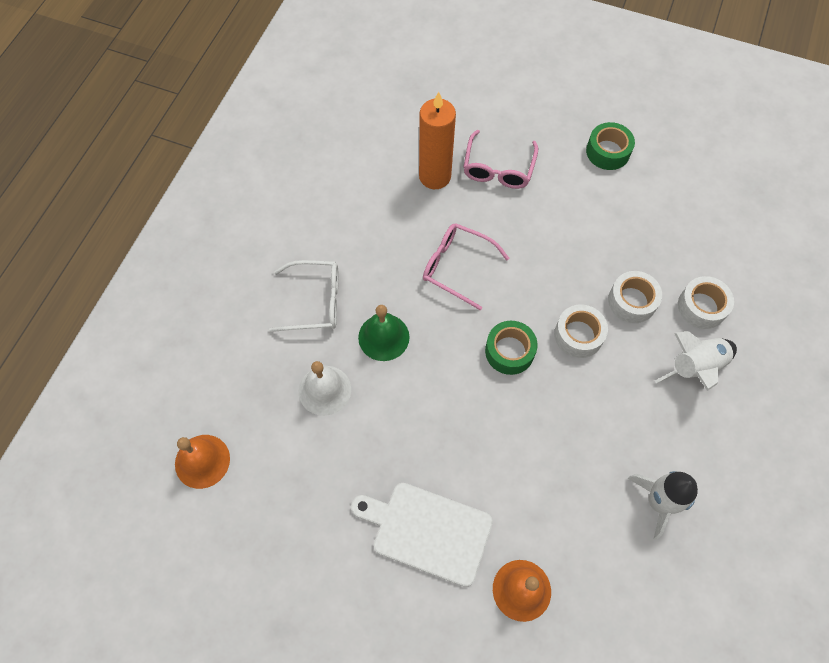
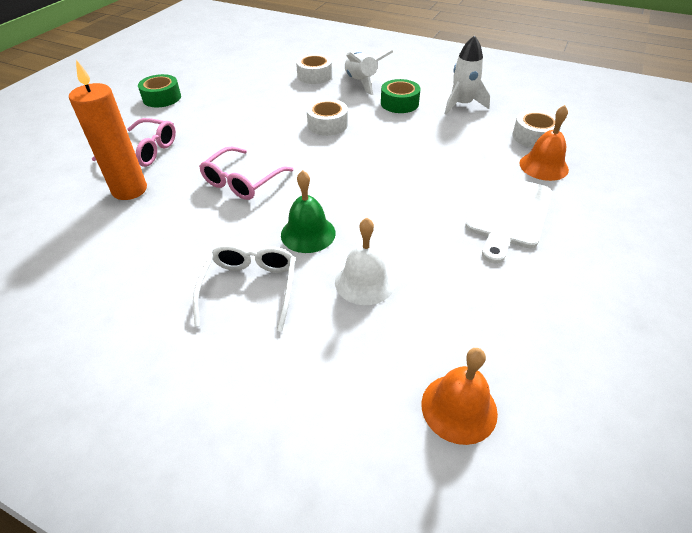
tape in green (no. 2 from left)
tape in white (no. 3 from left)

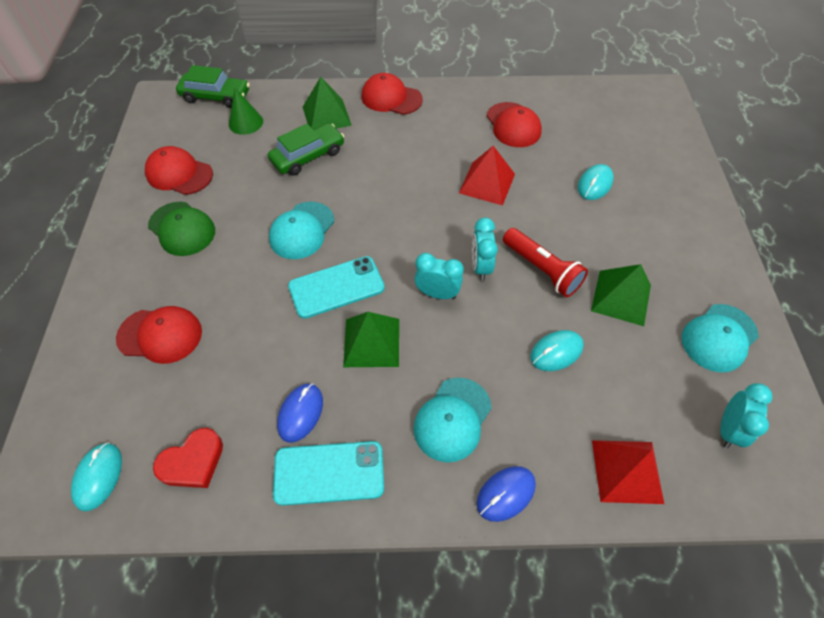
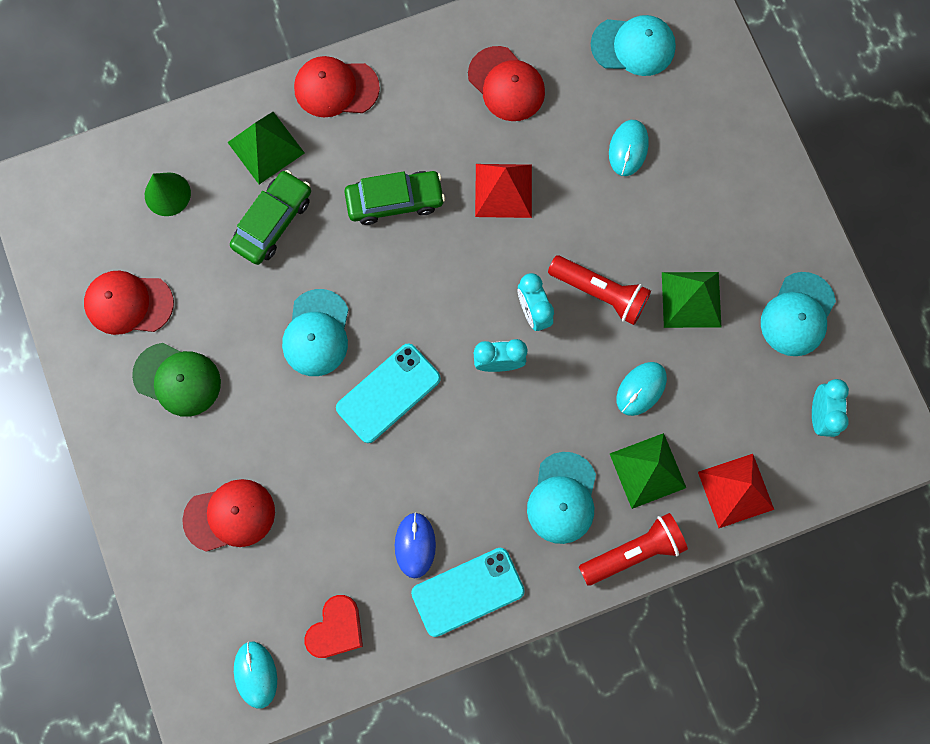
cap in turquoise (no. 3 from left)
car in green (no. 2 from left)
pyramid in green (no. 2 from left)
flashlight in red (no. 2 from left)

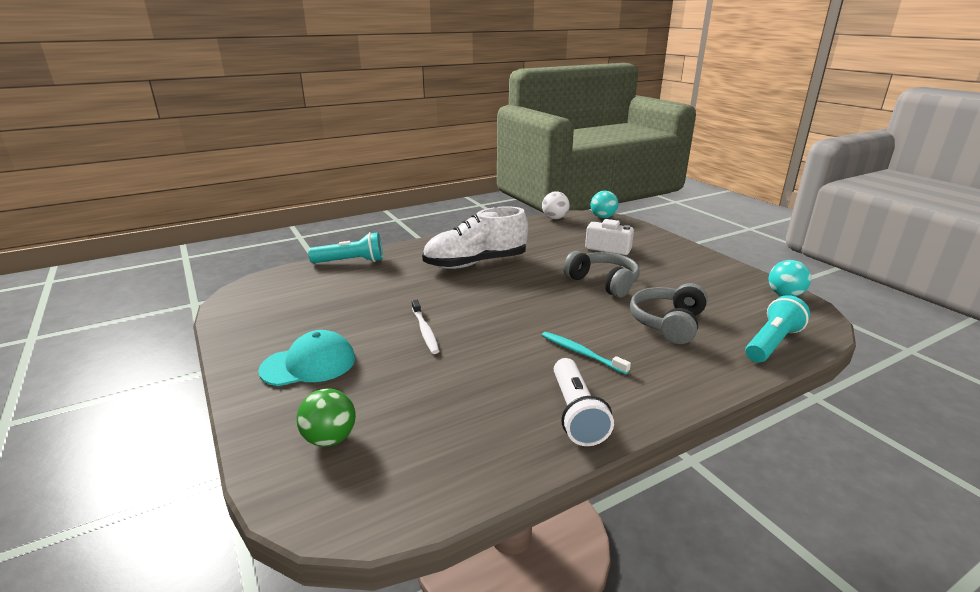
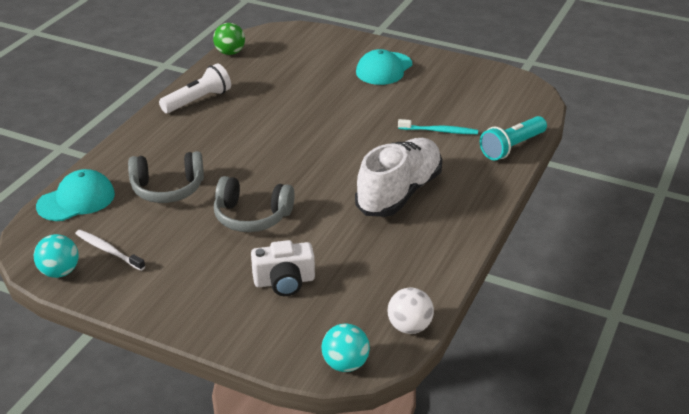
ball in green
toothbrush in white
toothbrush in turquoise
cap in turquoise (no. 1 from left)
flashlight in white
headphones in grey (no. 1 from left)

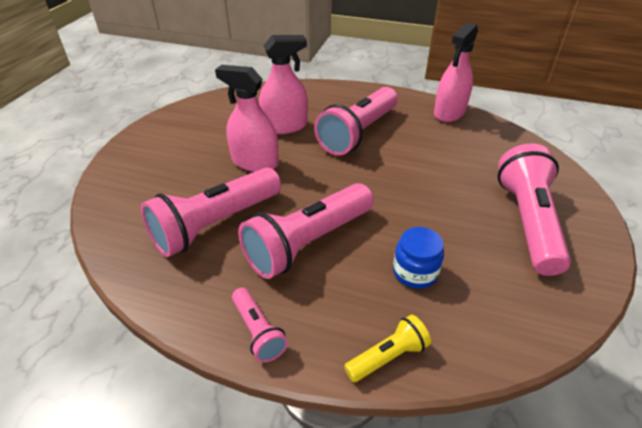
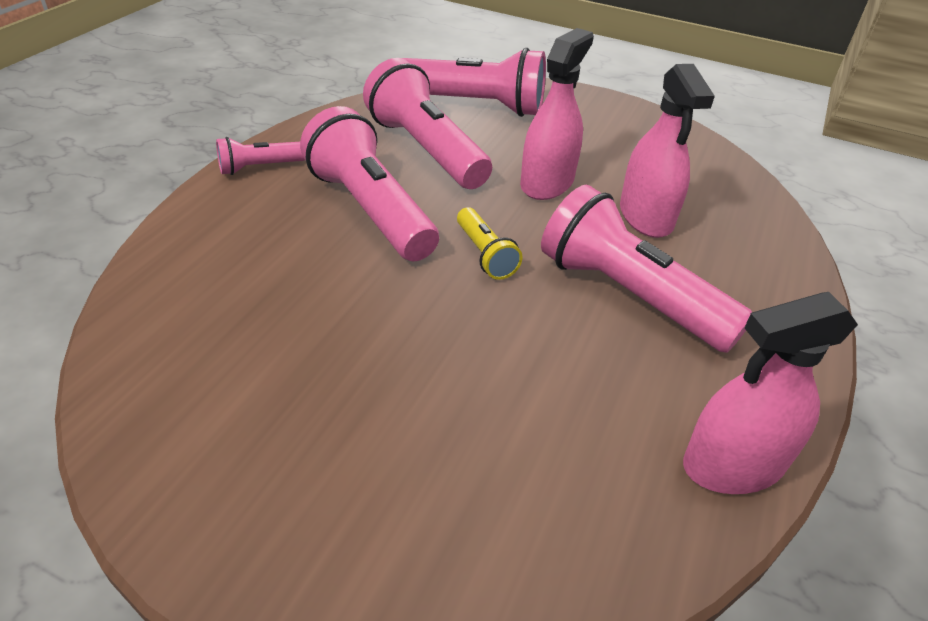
jar in blue
flashlight in yellow
flashlight in pink (no. 4 from left)
spray bottle in pink (no. 3 from left)

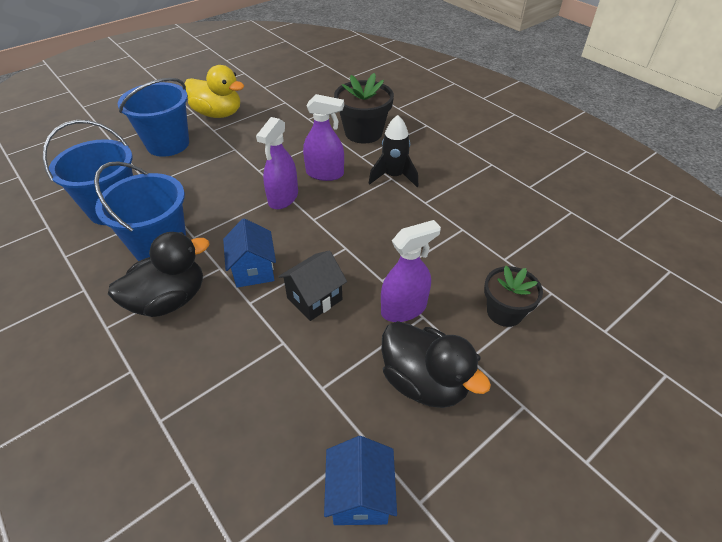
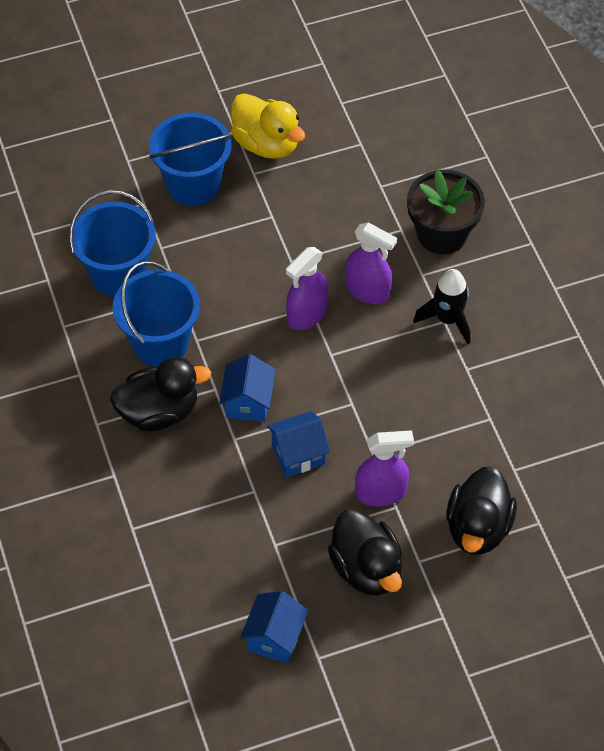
duck in black (no. 3 from left)
house in blue (no. 3 from left)

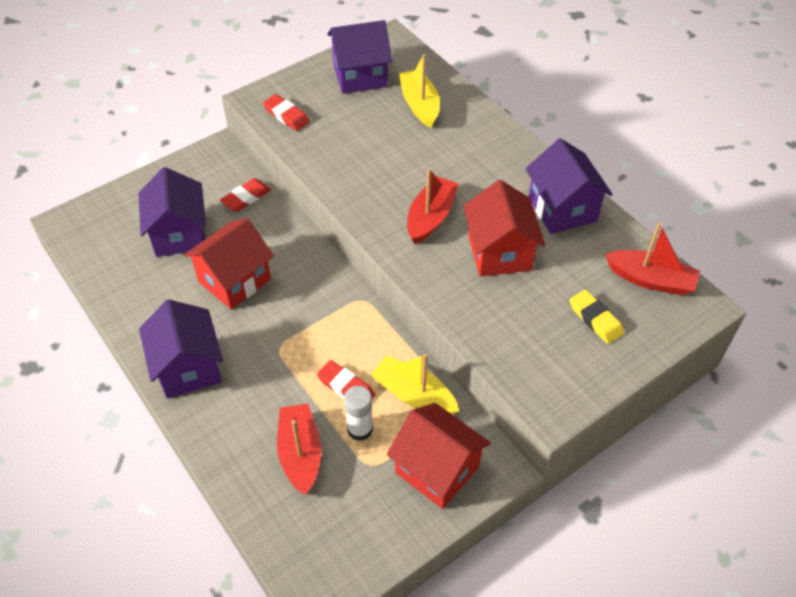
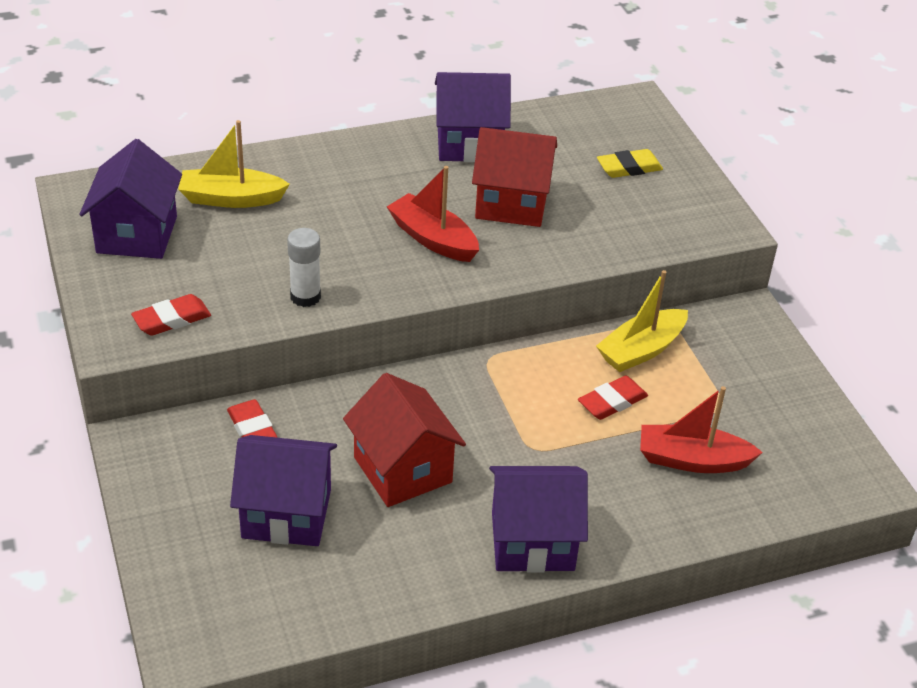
house in red (no. 2 from left in the first image)
boat in red (no. 3 from left in the first image)
glue stick in white

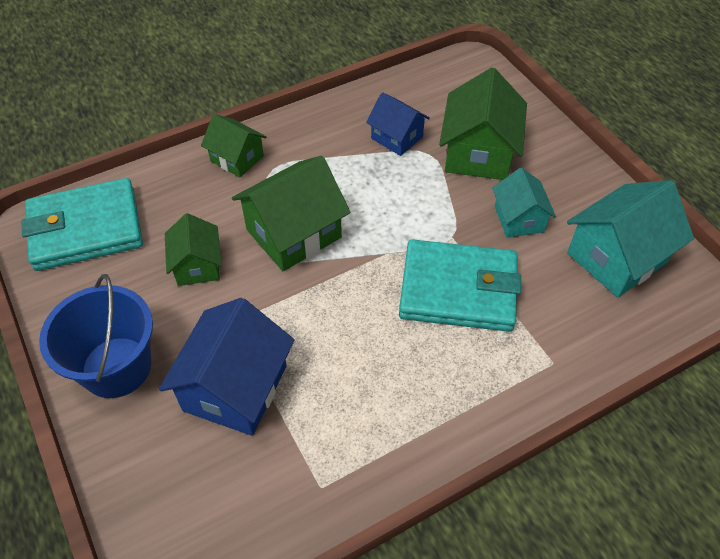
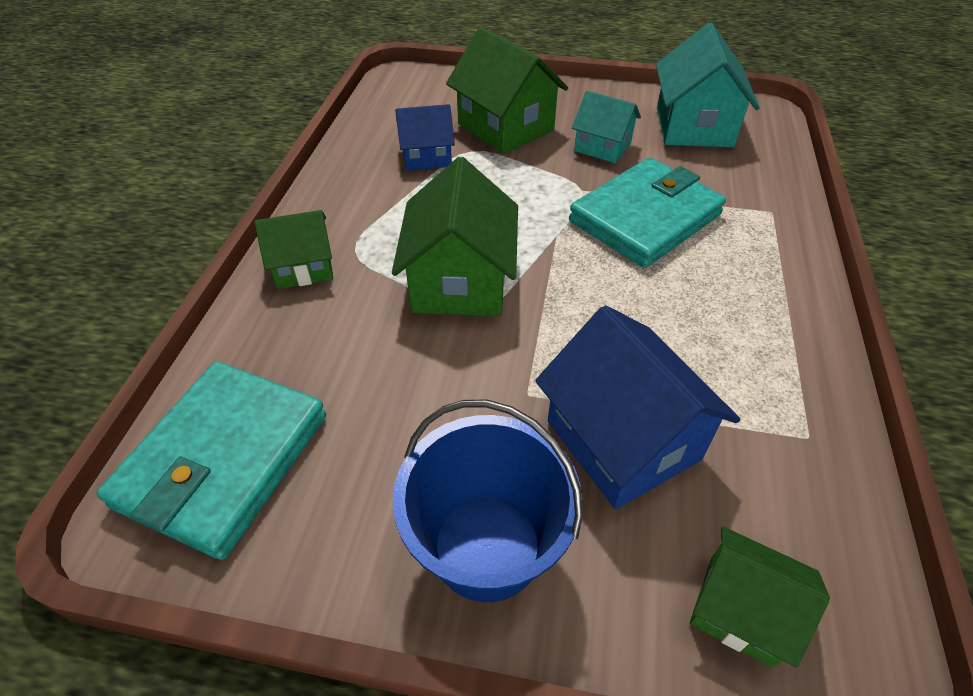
house in green (no. 4 from left)

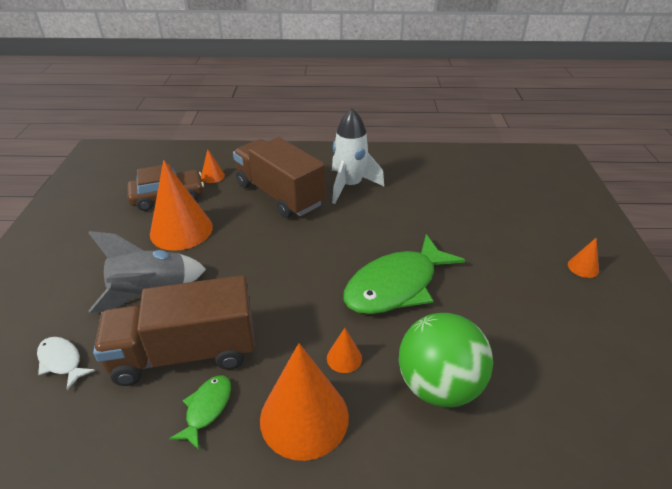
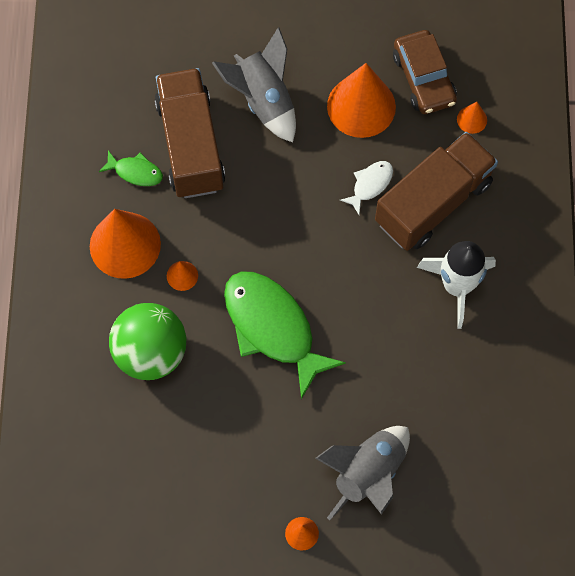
rocket in grey (no. 2 from left)
fish in white

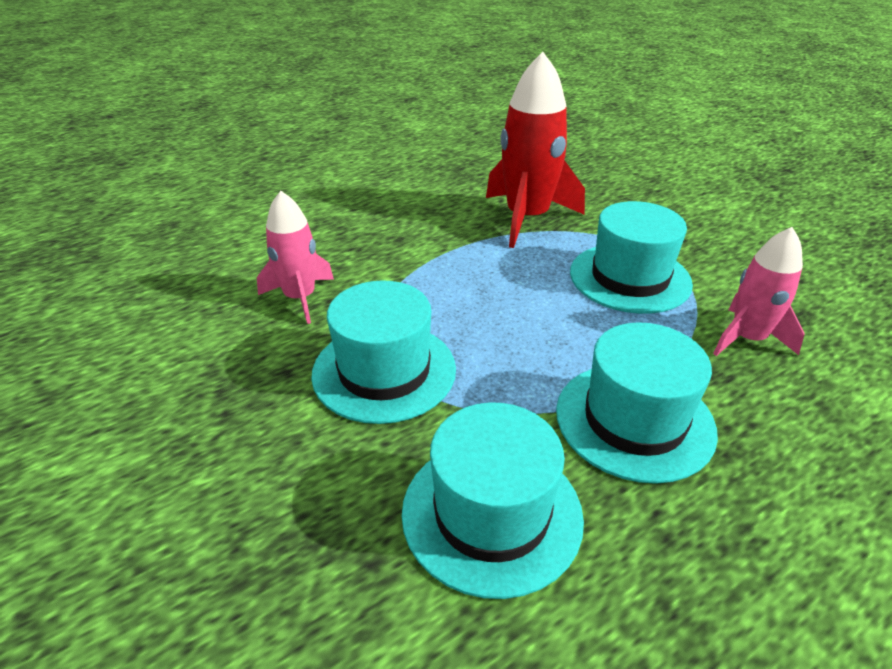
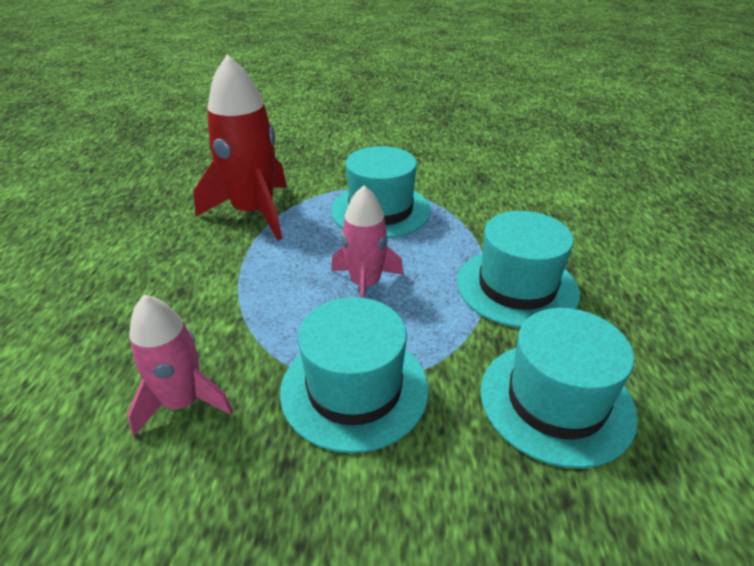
rocket in pink (no. 2 from left)

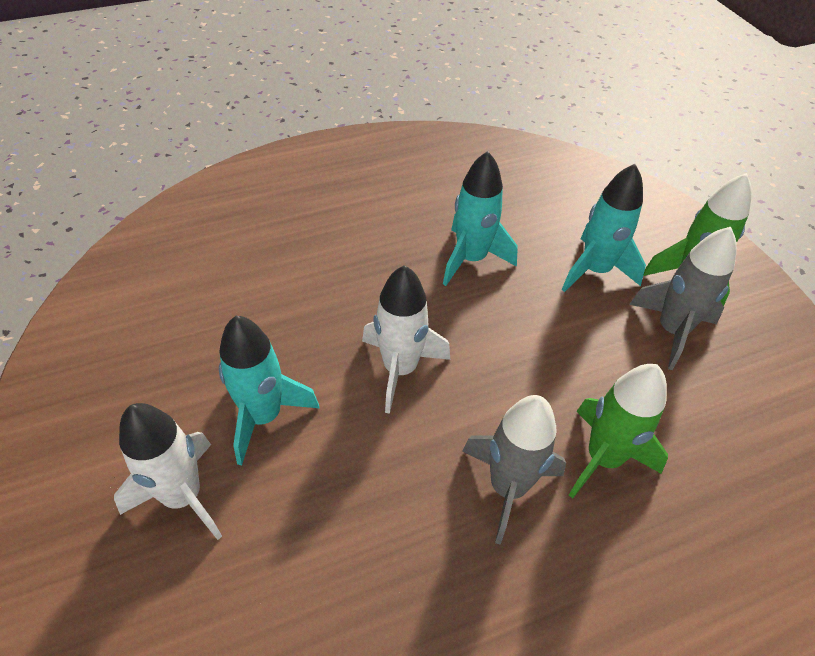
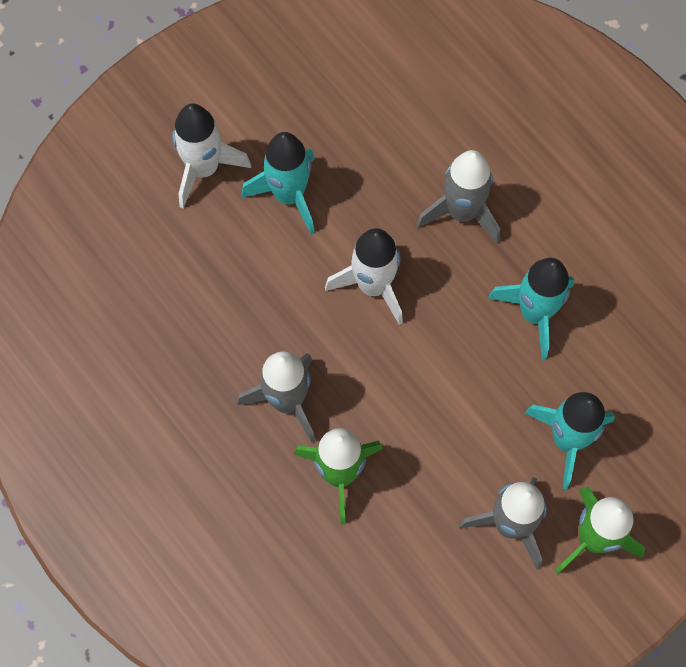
rocket in grey (no. 2 from left)

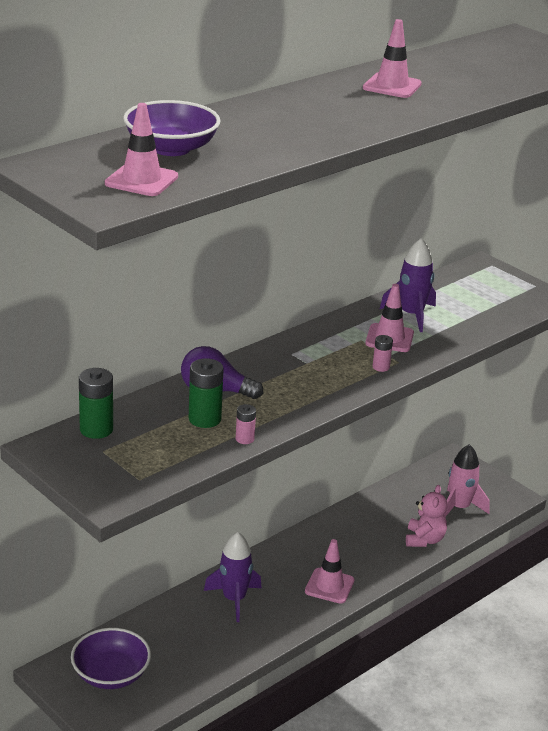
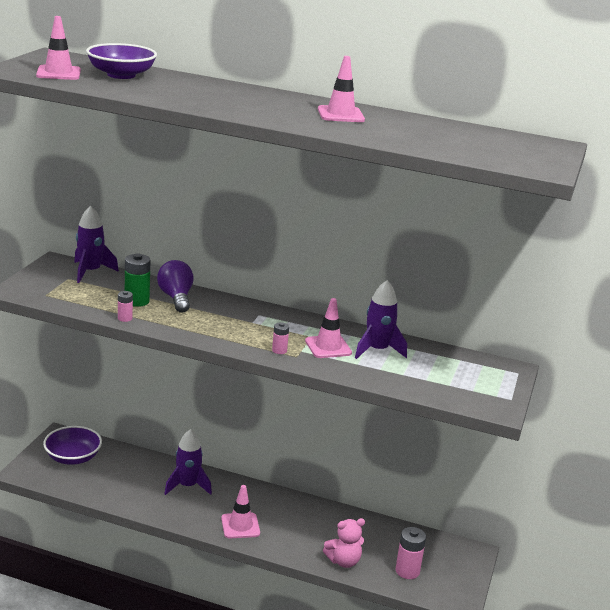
rocket in purple (no. 1 from left)
battery in pink (no. 3 from left)

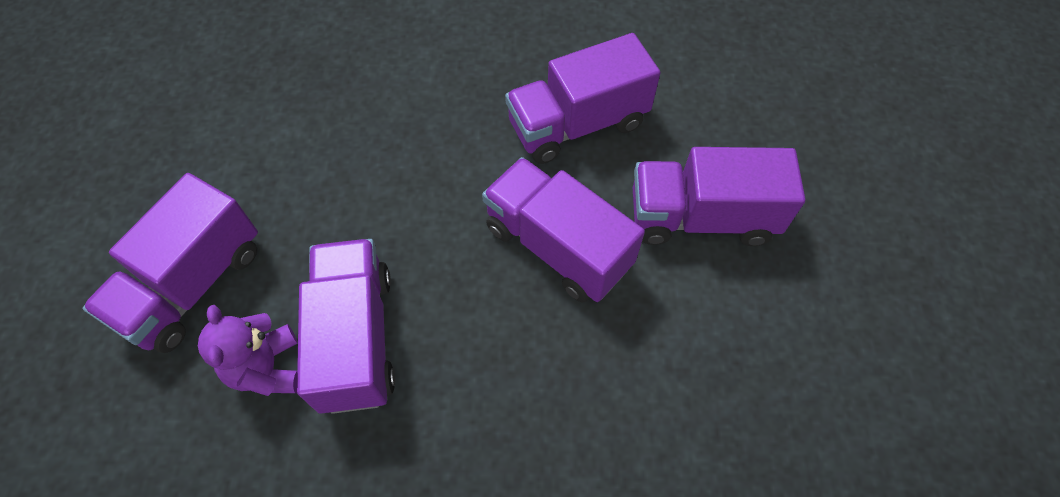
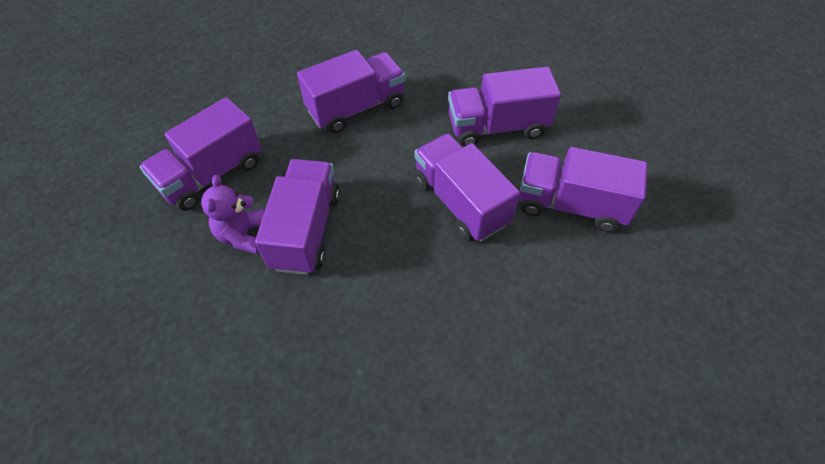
truck in purple (no. 3 from left)

